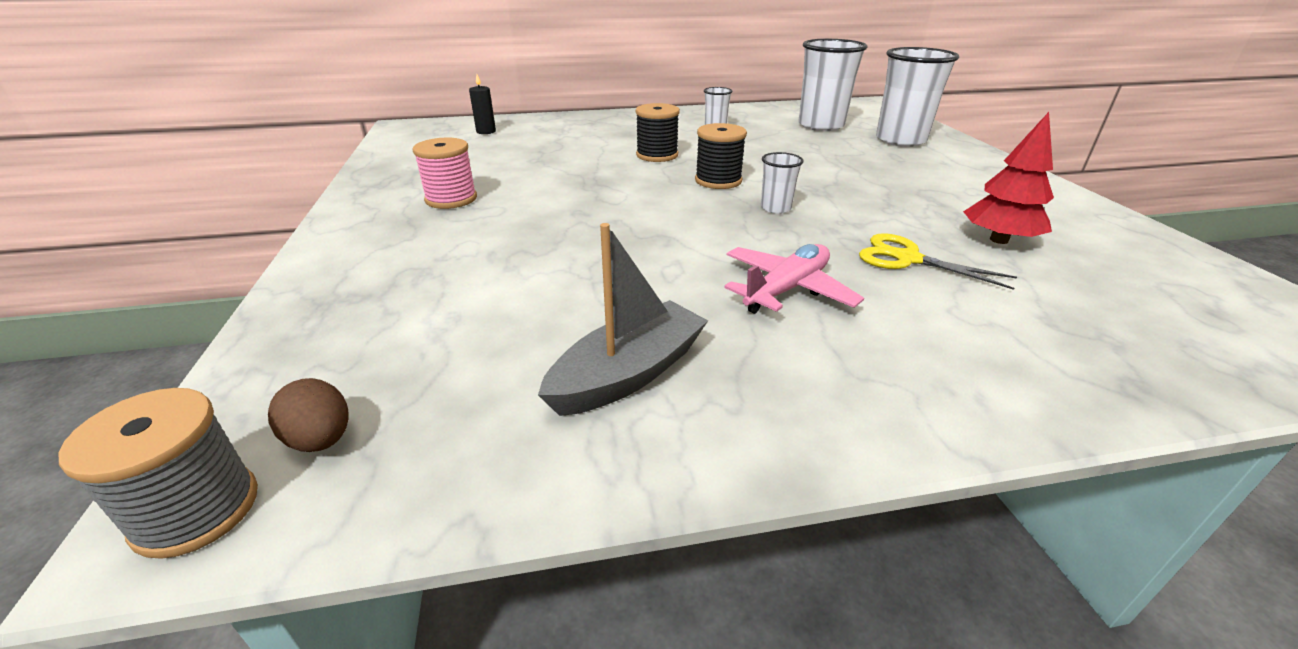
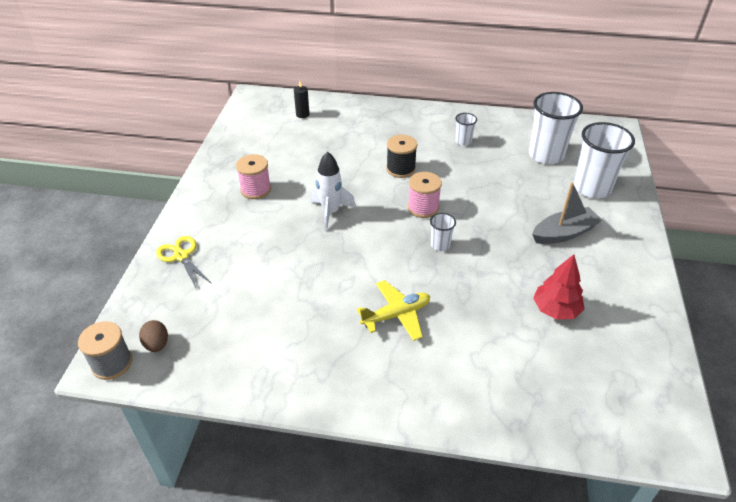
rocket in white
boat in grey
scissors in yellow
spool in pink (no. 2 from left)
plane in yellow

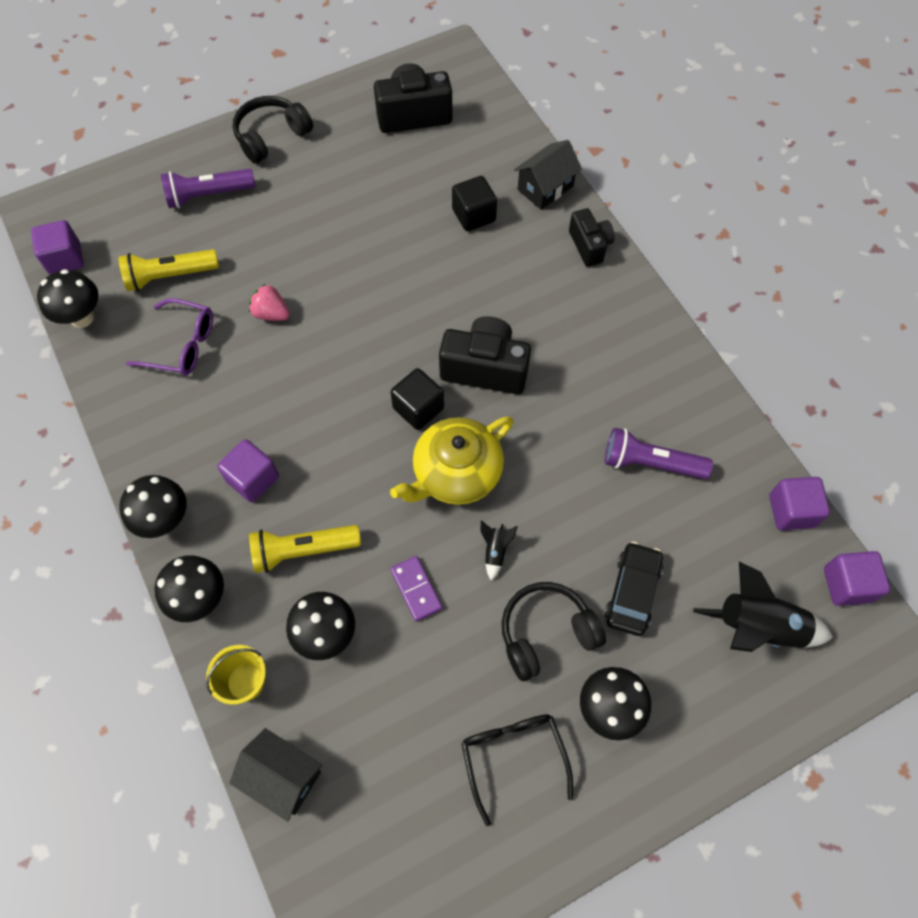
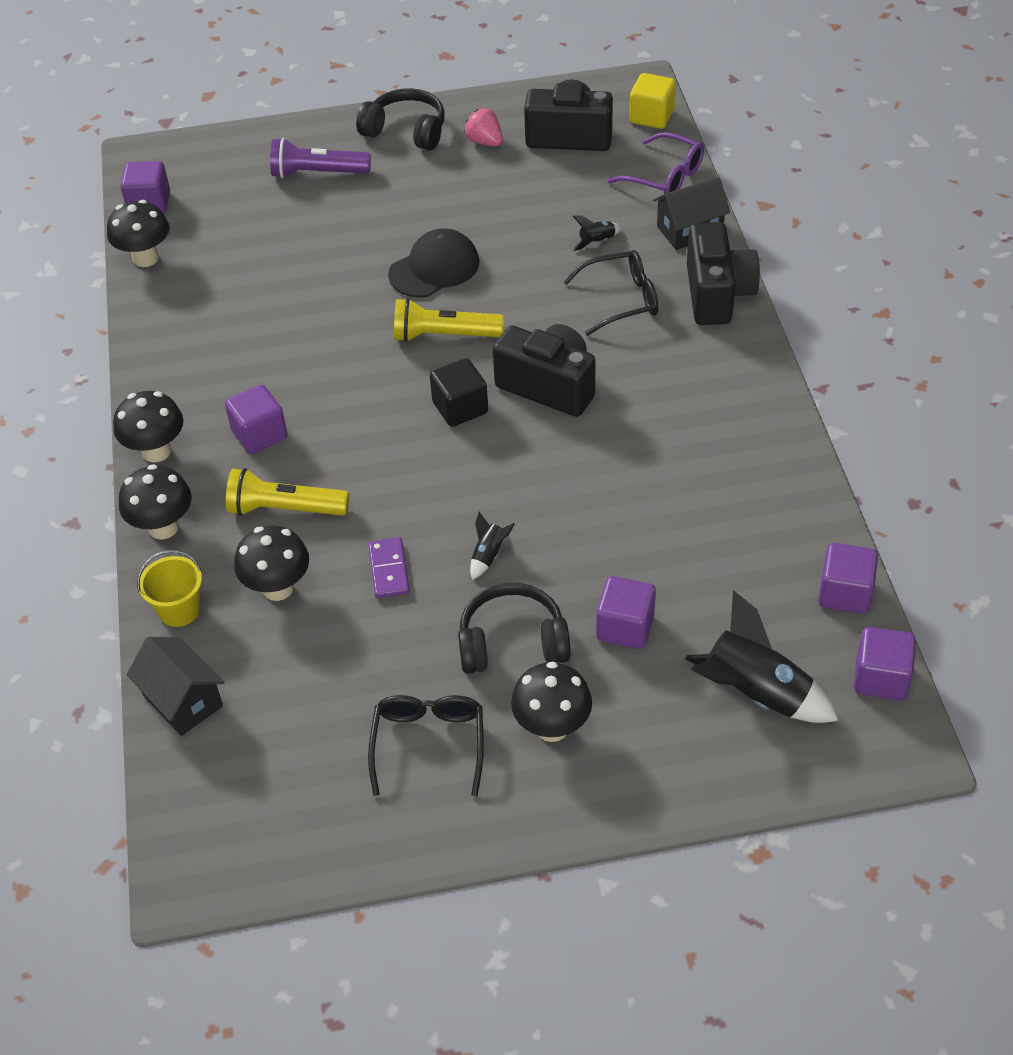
teapot in yellow
flashlight in purple (no. 2 from left in the first image)
cap in black
glasses in black (no. 2 from left)
cube in yellow
flashlight in yellow (no. 2 from left)
glasses in purple
strawberry in pink
rocket in black (no. 2 from left)
cube in purple (no. 3 from left)
headphones in black (no. 1 from left)
camera in black (no. 3 from left)

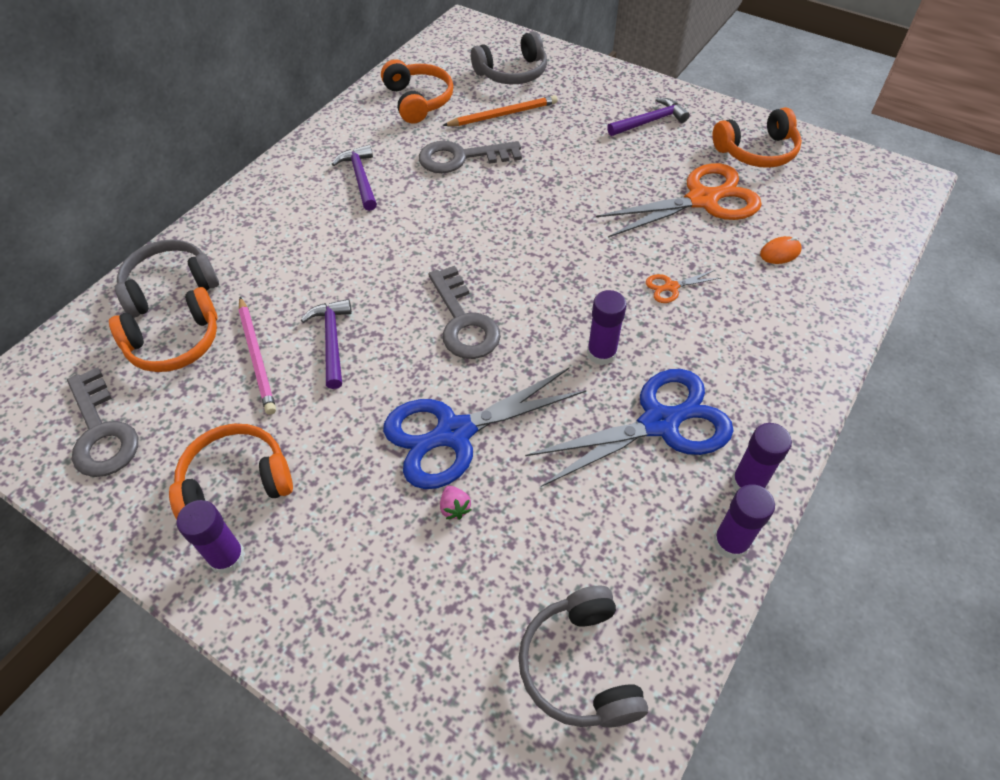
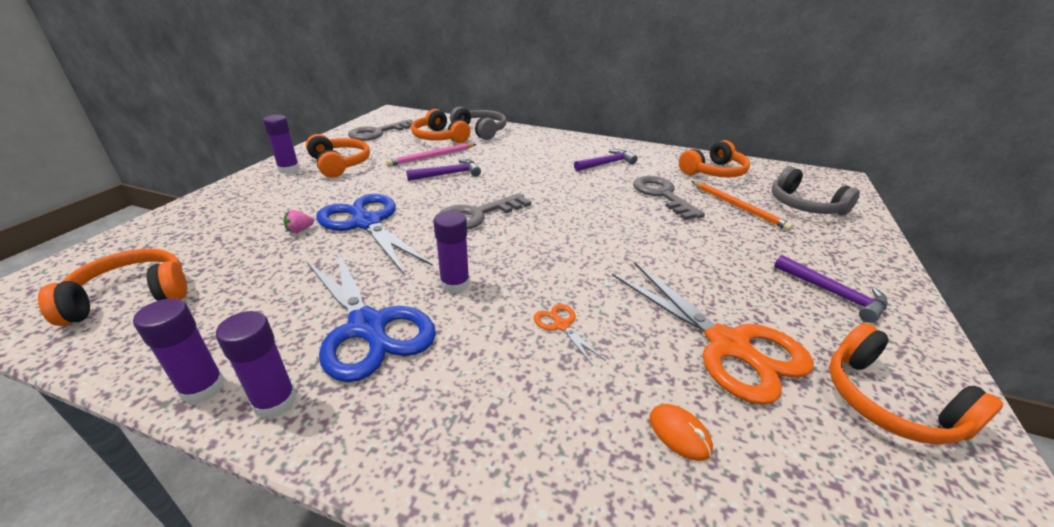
headphones in orange (no. 1 from left)

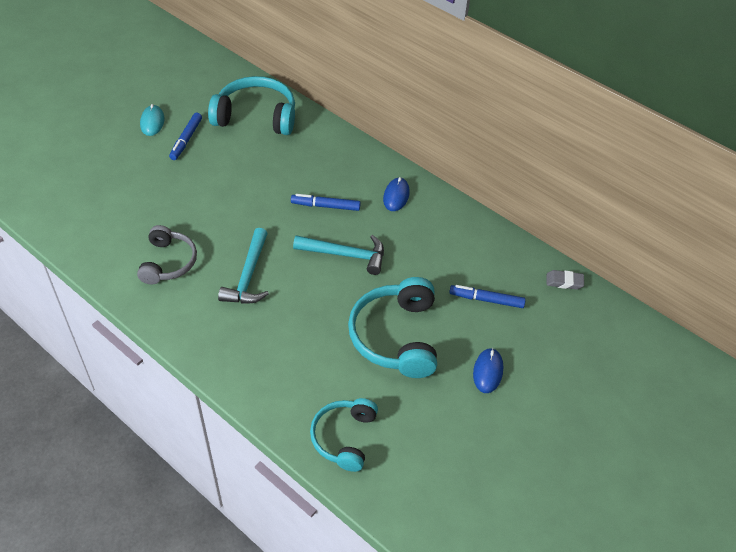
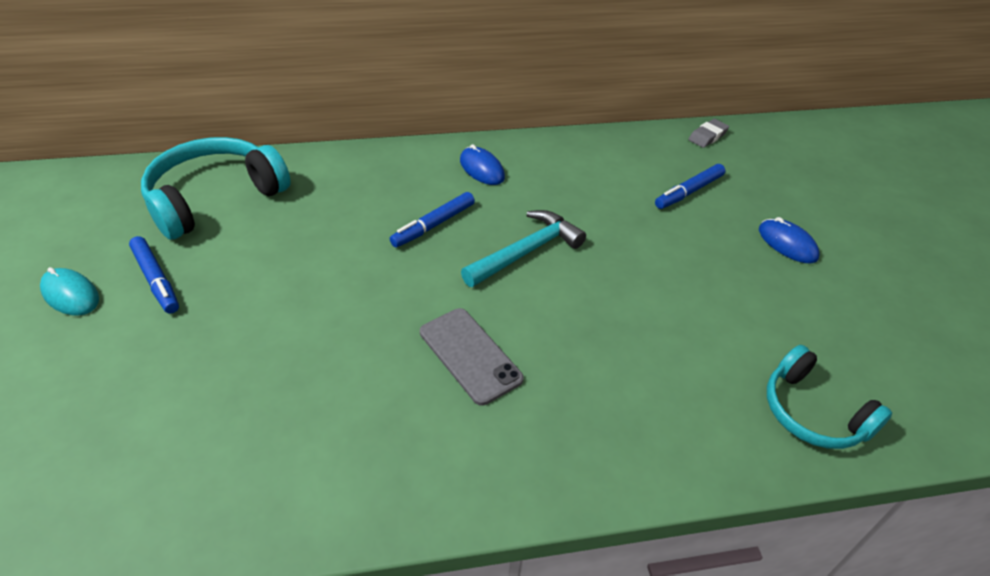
headphones in grey
headphones in turquoise (no. 3 from left in the first image)
phone in grey

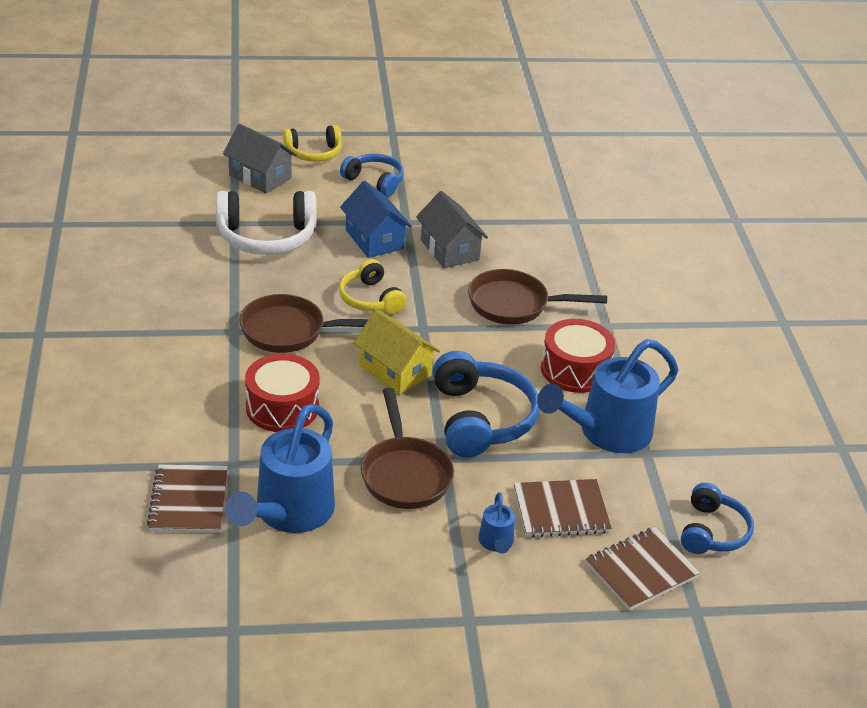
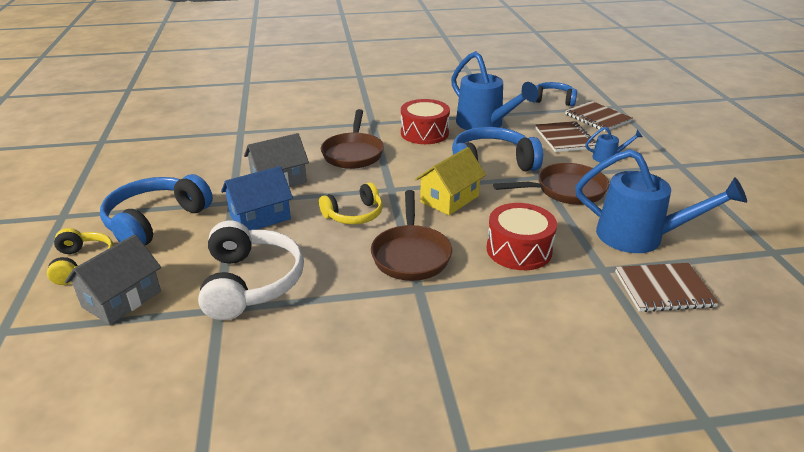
headphones in blue (no. 1 from left)

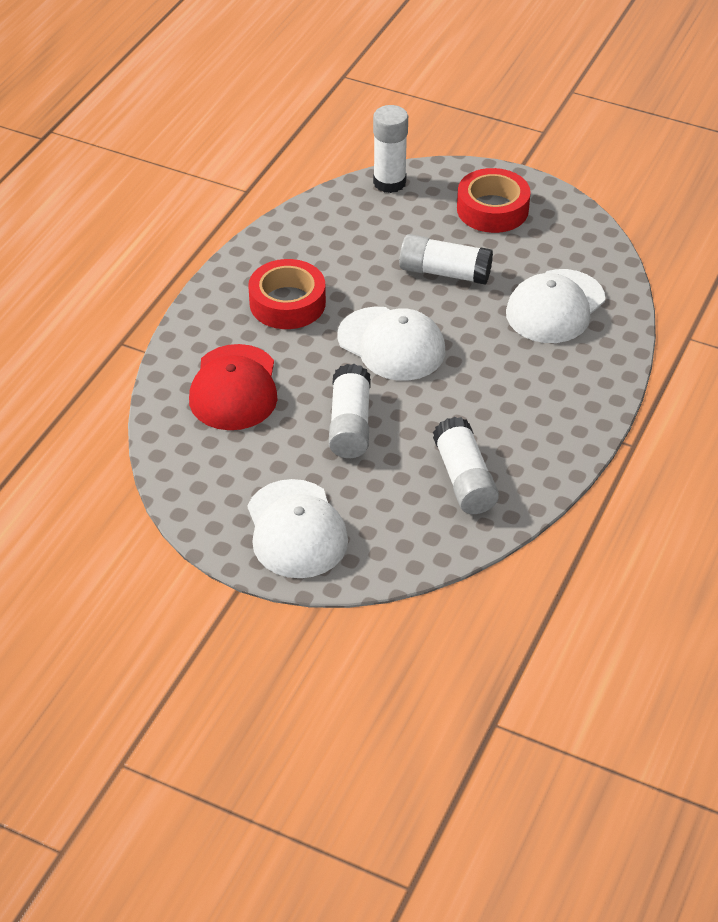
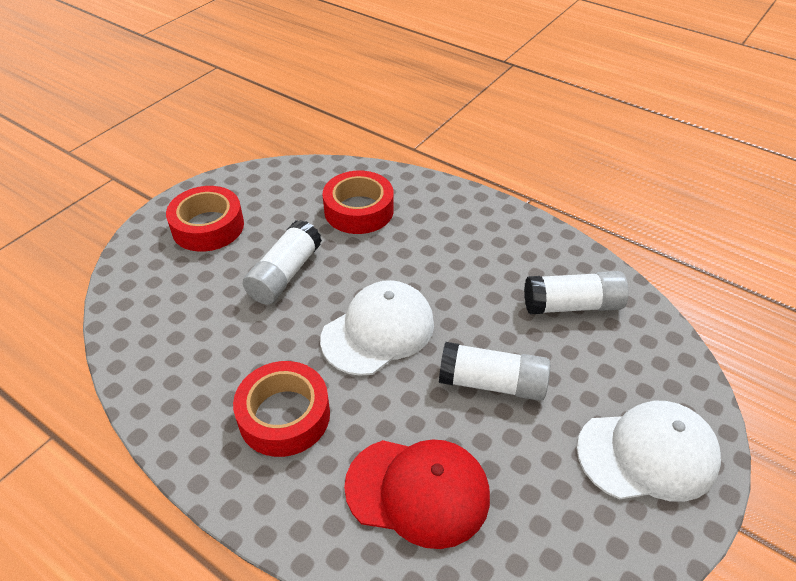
glue stick in white (no. 2 from left in the first image)
tape in red (no. 3 from left)

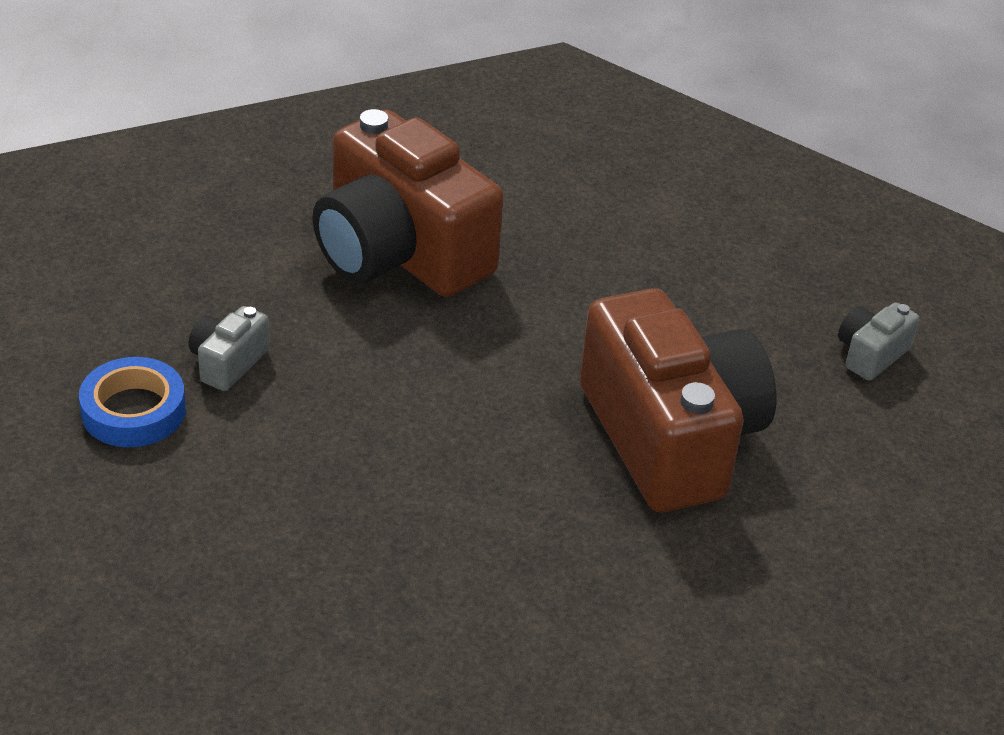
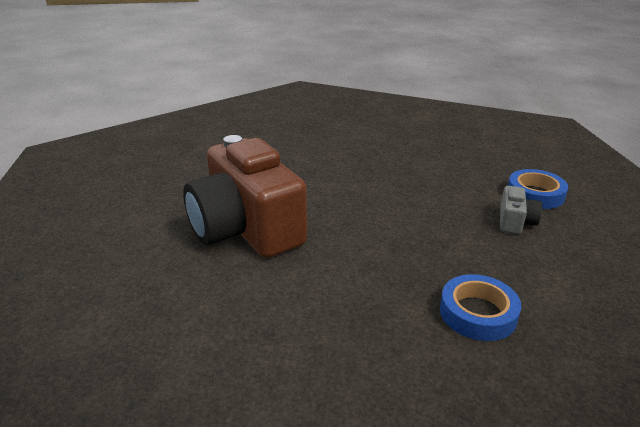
camera in grey (no. 2 from left in the first image)
tape in blue (no. 1 from left)

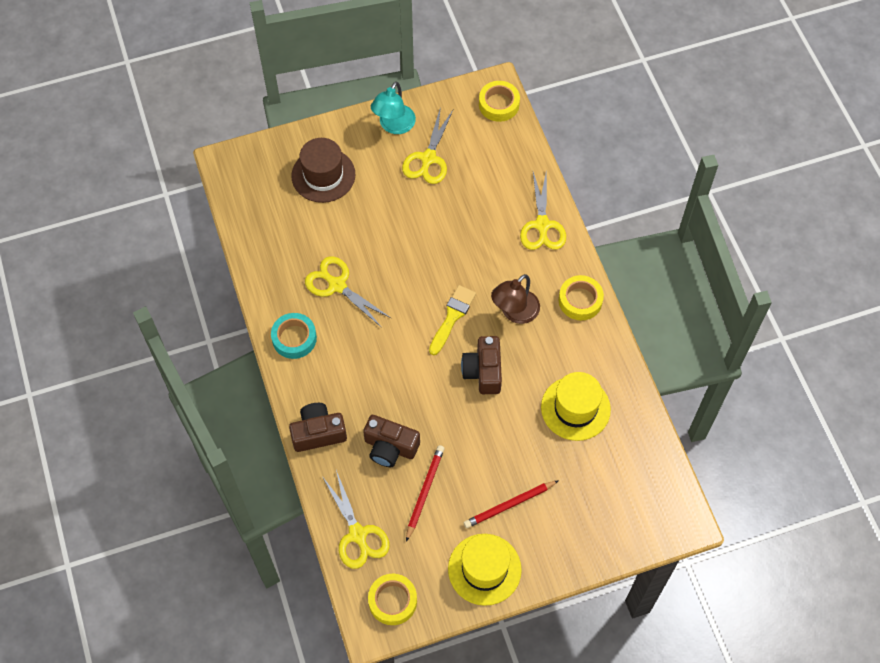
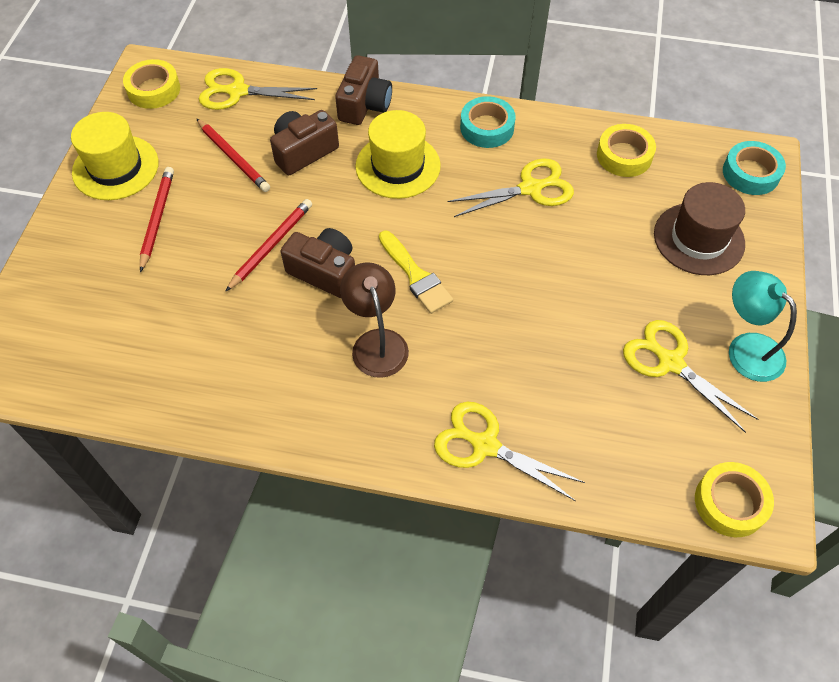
pencil in red (no. 3 from left)
tape in turquoise (no. 2 from left)
hat in yellow (no. 2 from left)
tape in yellow (no. 2 from left)

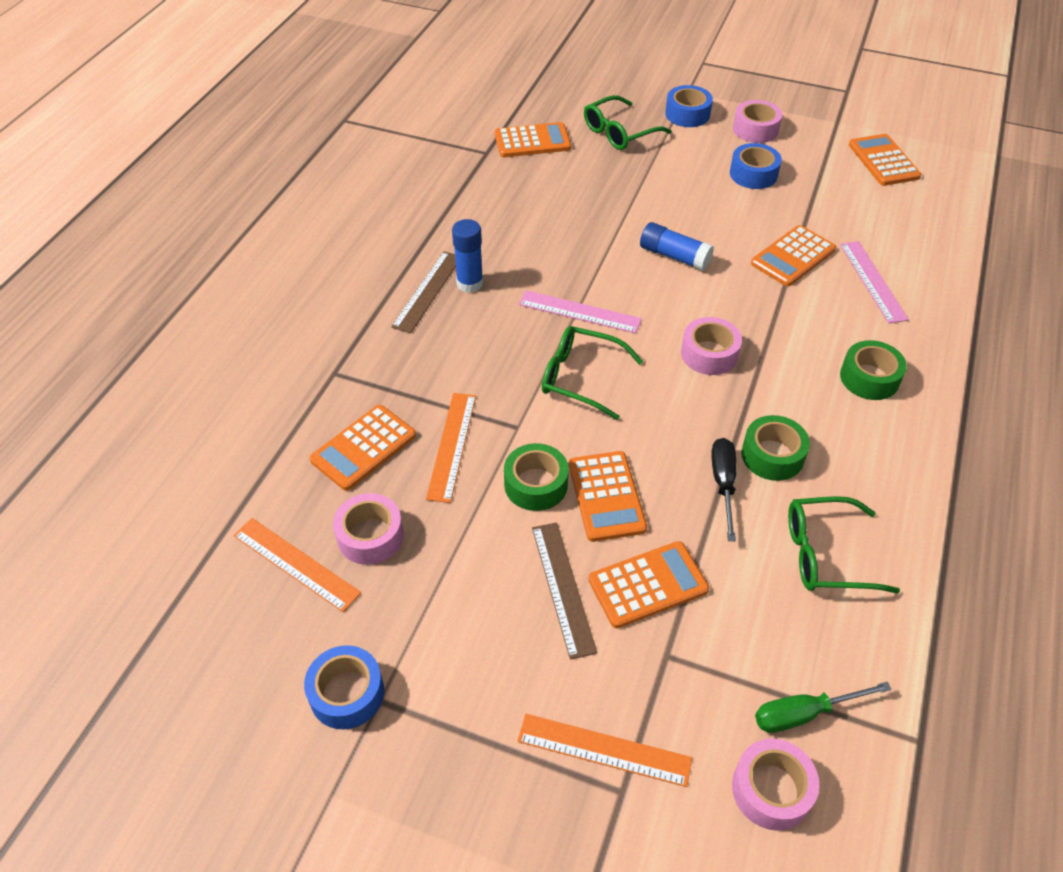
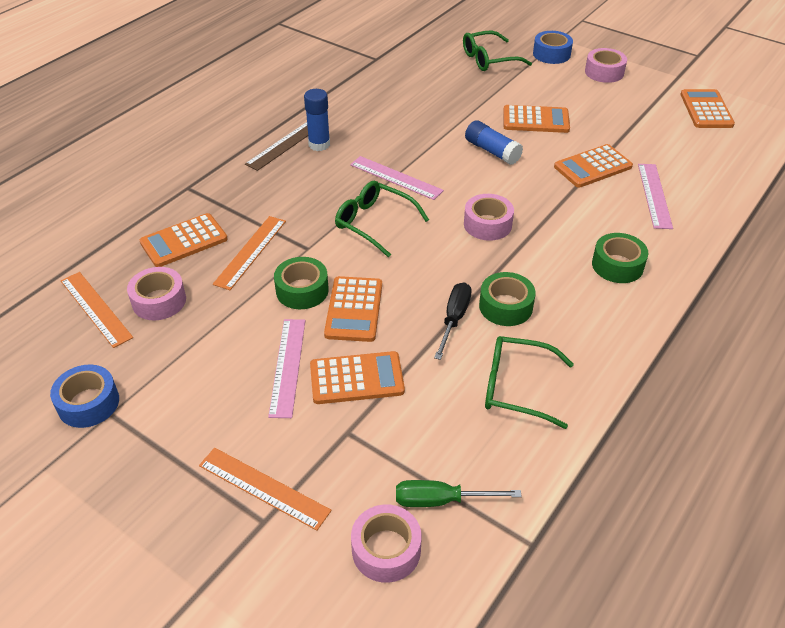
tape in blue (no. 3 from left in the first image)
calculator in orange (no. 4 from left)
ruler in pink (no. 1 from left)

